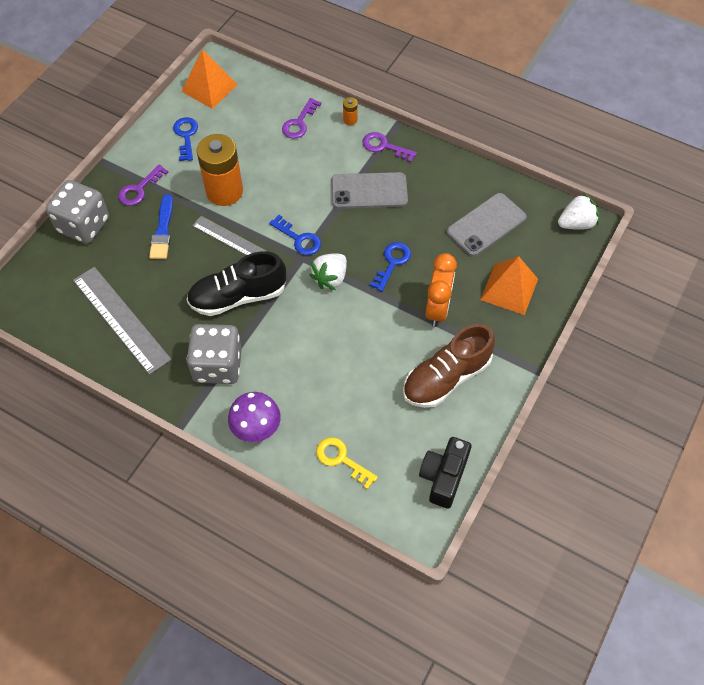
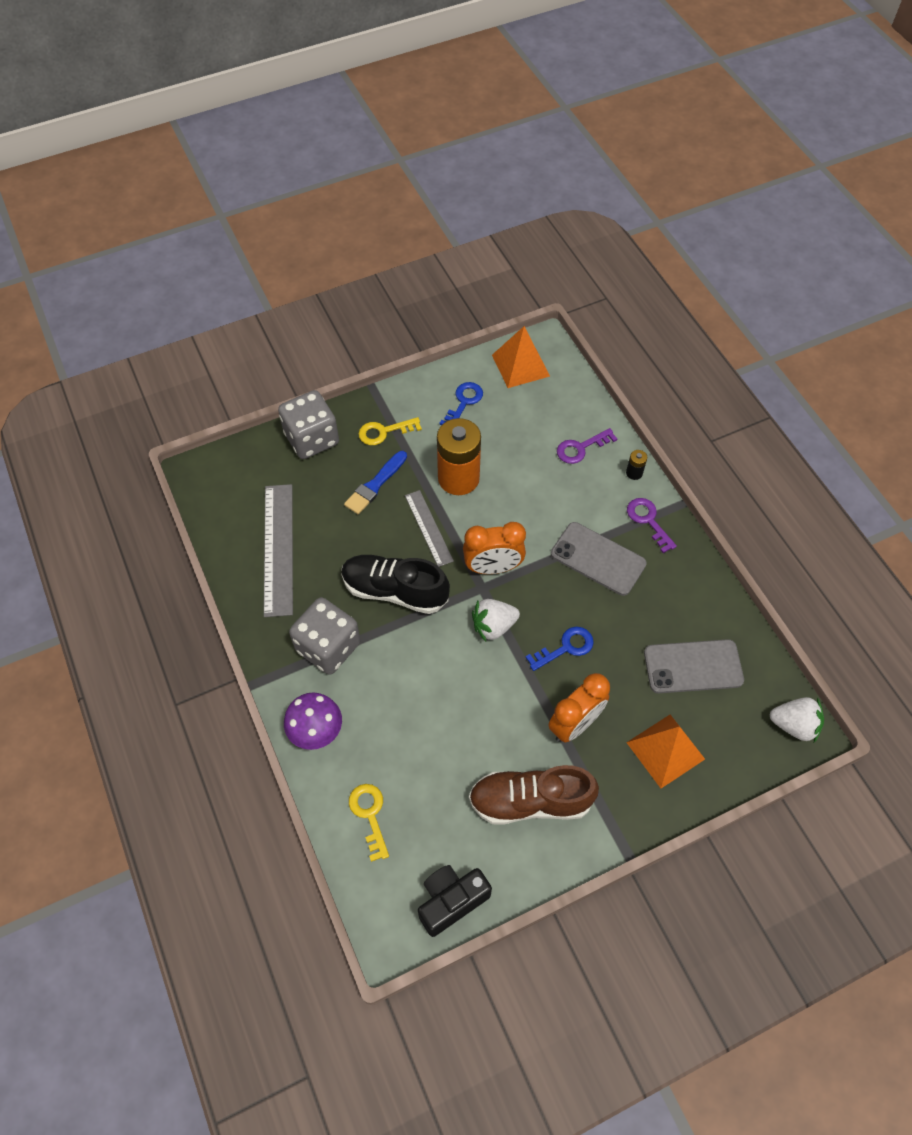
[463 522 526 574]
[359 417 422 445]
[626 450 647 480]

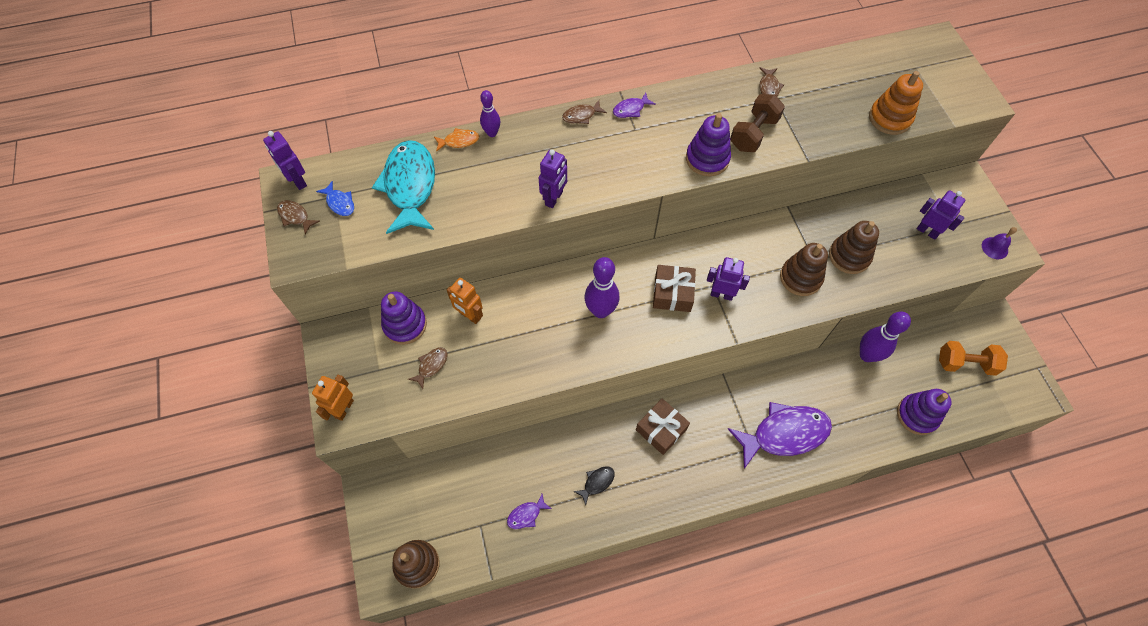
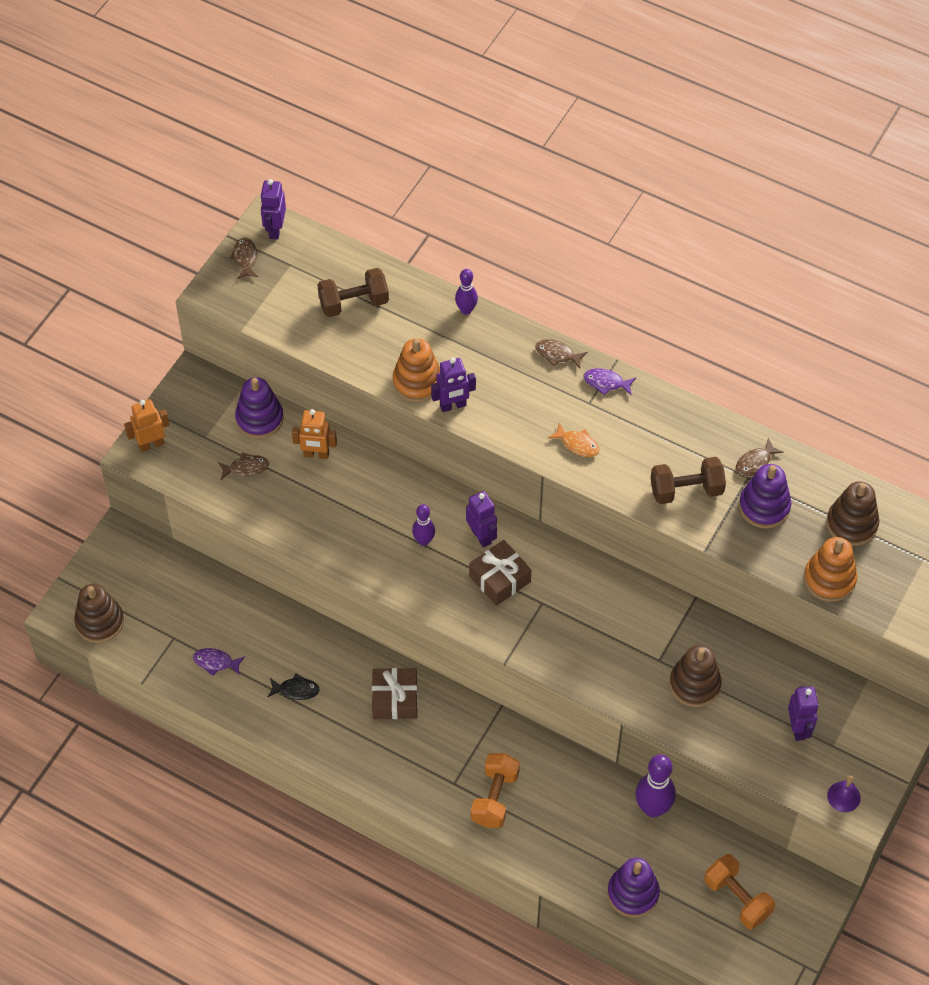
[316 181 354 216] (first image)
[393 338 440 402]
[548 423 599 457]
[739 464 791 528]
[466 491 497 548]
[826 481 879 546]
[318 268 389 317]
[471 753 520 828]
[292 409 337 459]
[412 504 435 546]

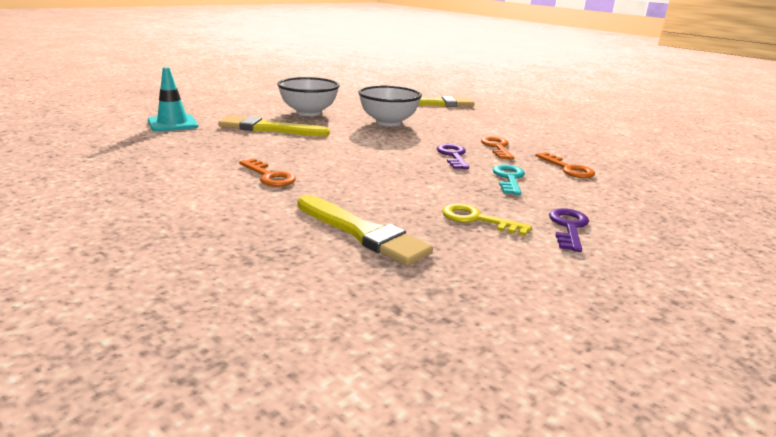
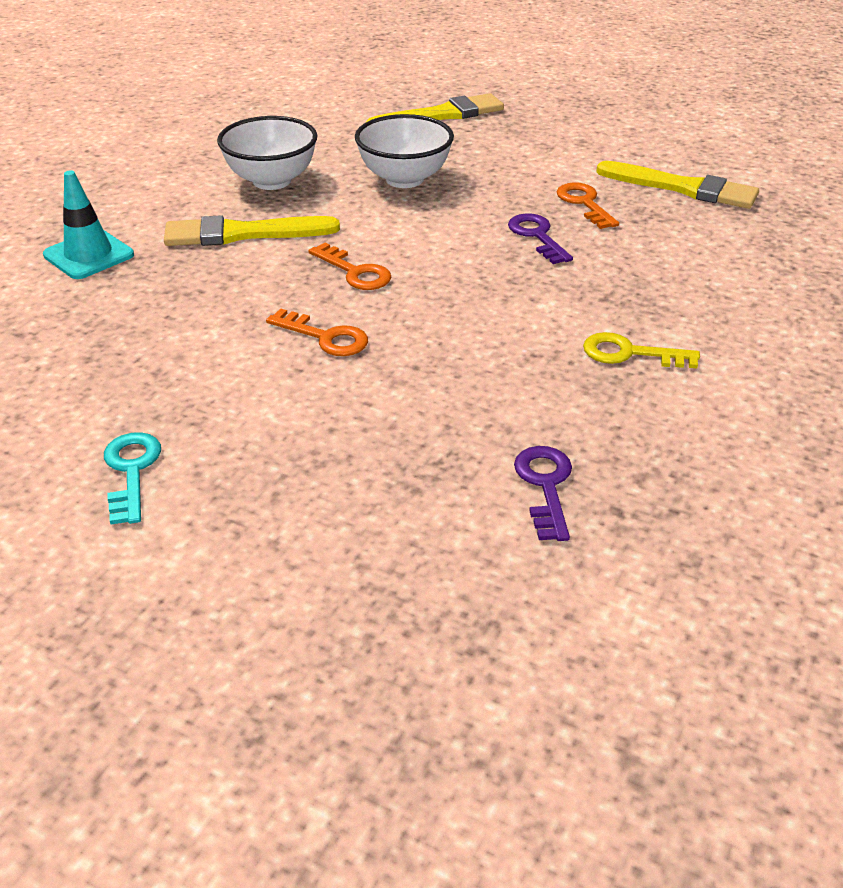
[596 161 759 209]
[104 432 161 525]
[309 243 391 290]
[514 446 572 541]

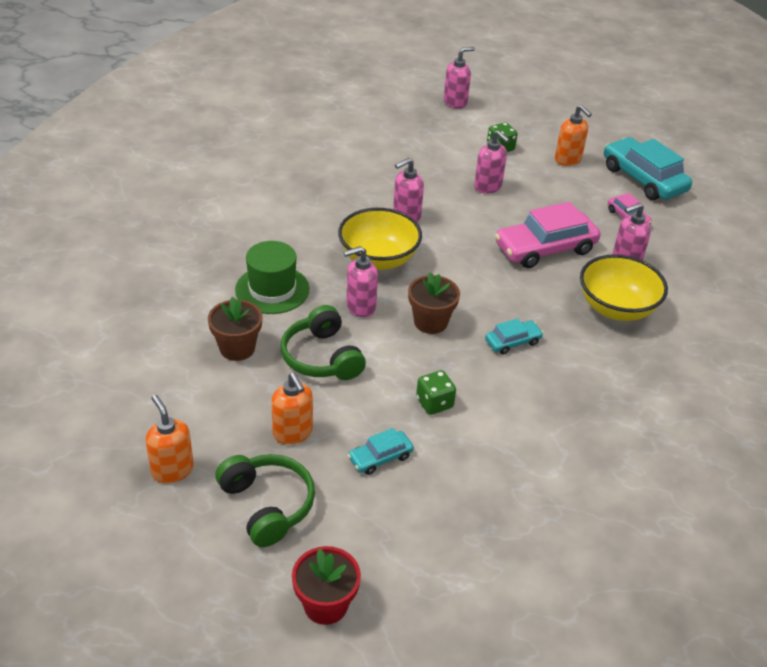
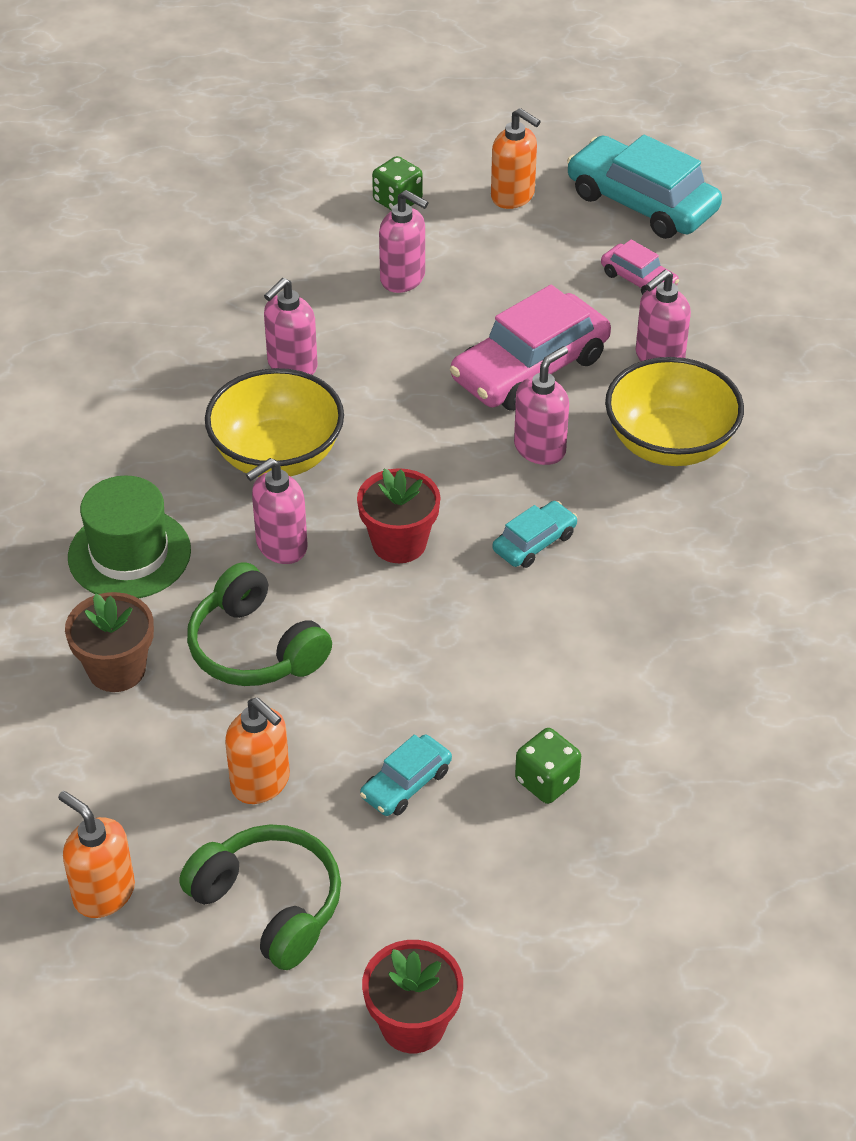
[515 728 581 804]
[514 346 569 465]
[357 468 441 563]

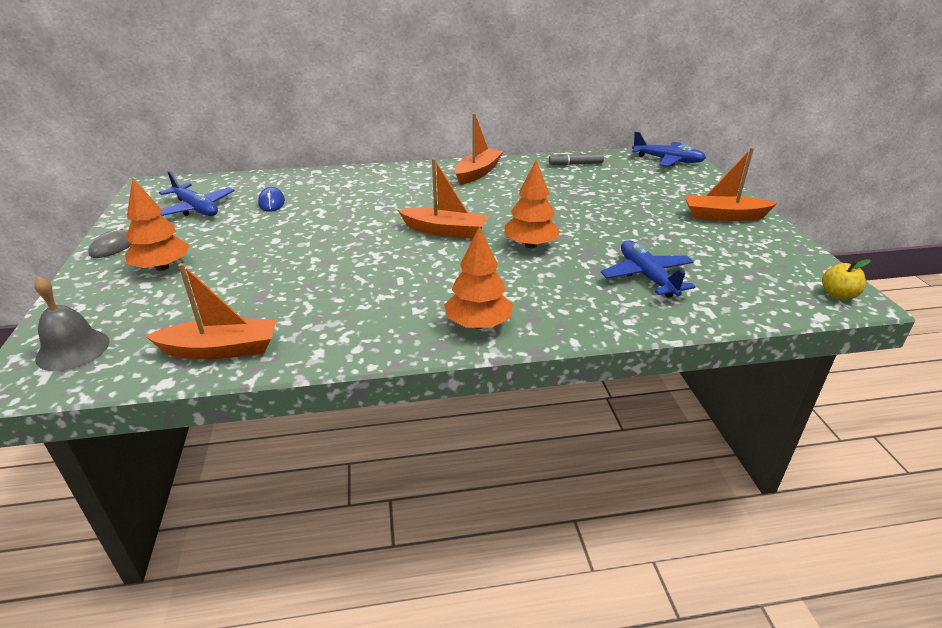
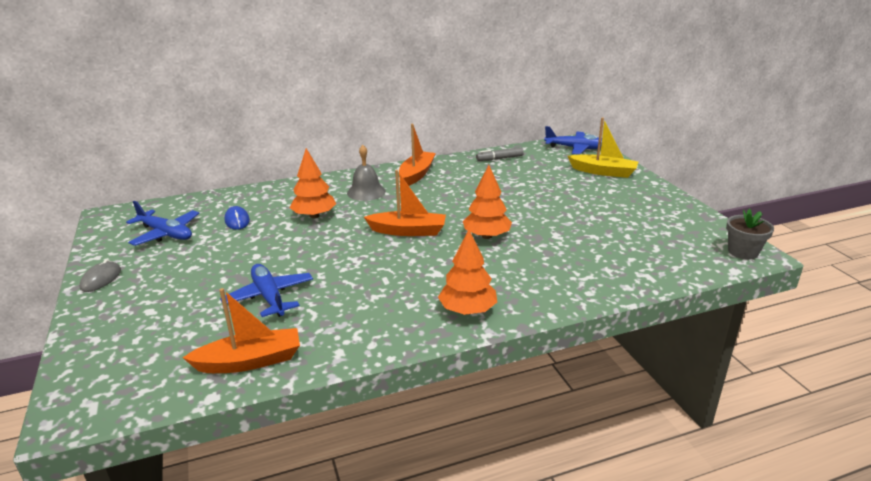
[684 147 777 221] (first image)
[568 117 638 178]
[347 145 386 201]
[290 148 336 218]
[220 264 313 317]
[726 208 774 260]

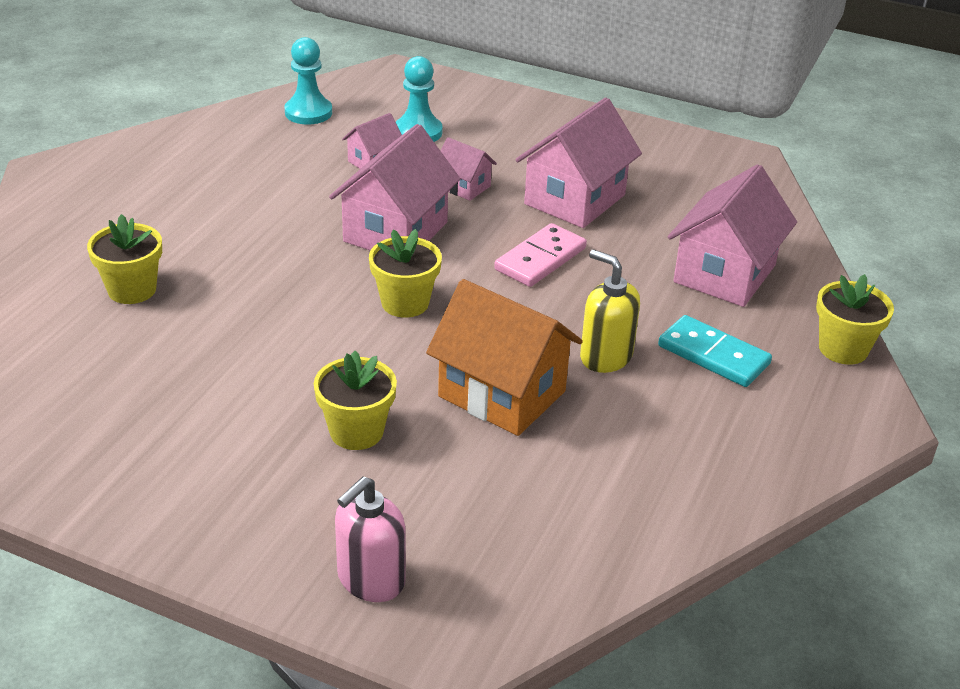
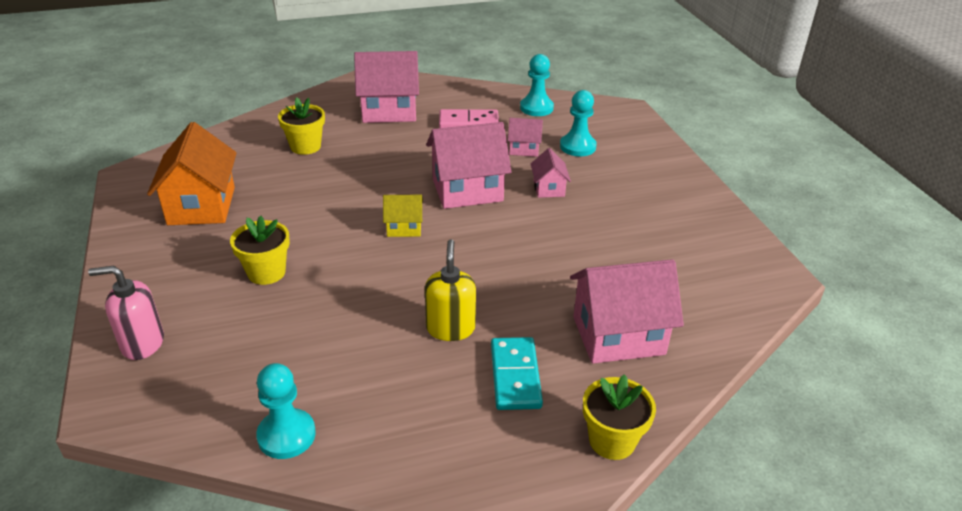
[256 363 316 459]
[147 122 237 225]
[439 109 499 128]
[354 51 419 123]
[383 195 423 237]

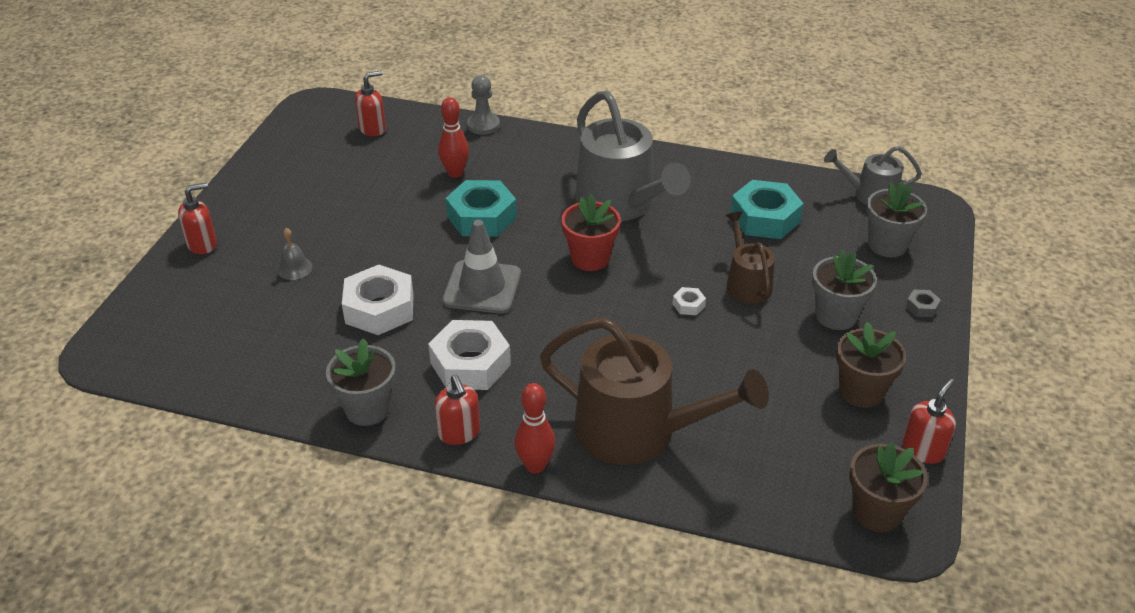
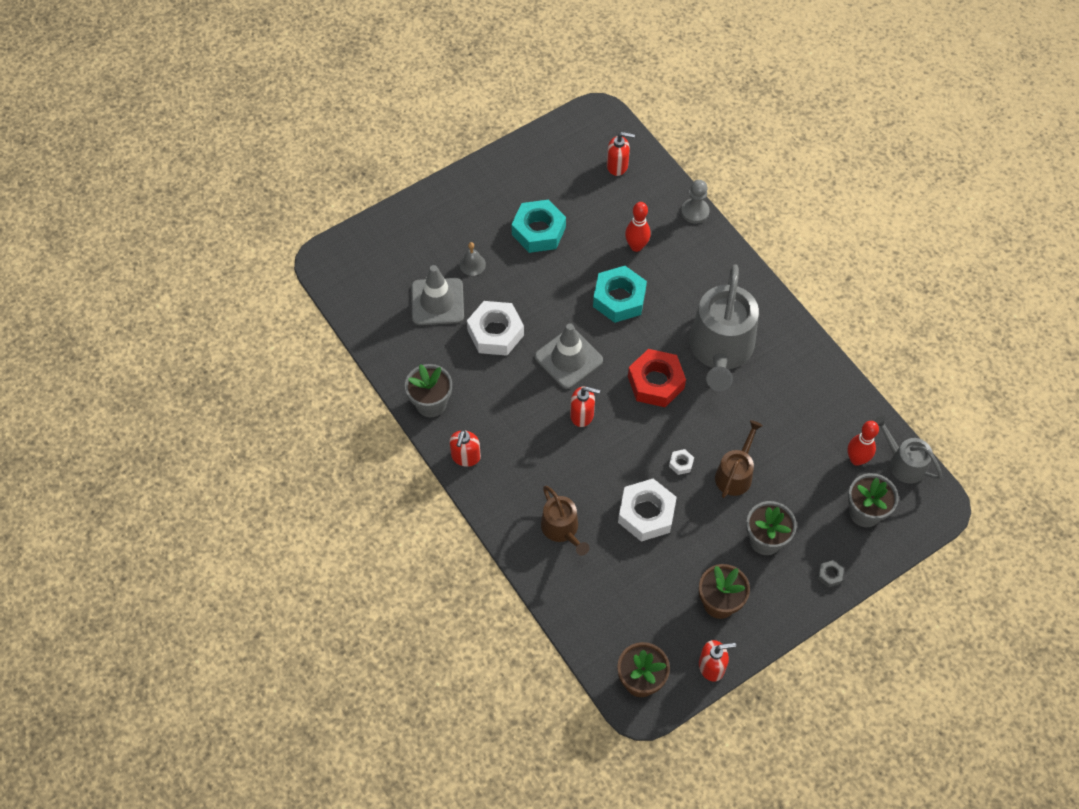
[411 265 464 325]
[570 387 600 427]
[618 479 677 542]
[847 421 879 466]
[512 200 566 253]
[628 349 686 407]
[541 486 590 556]

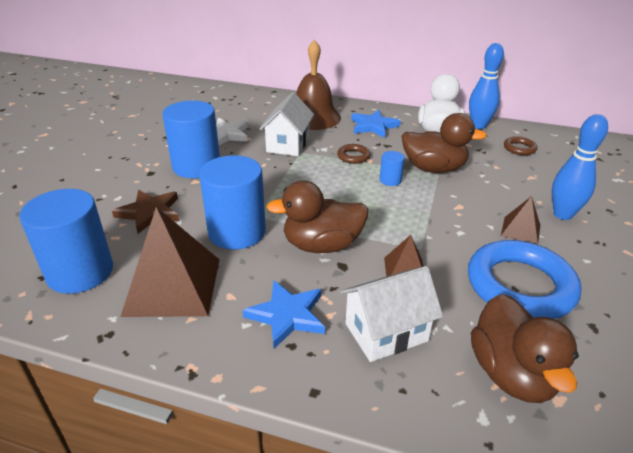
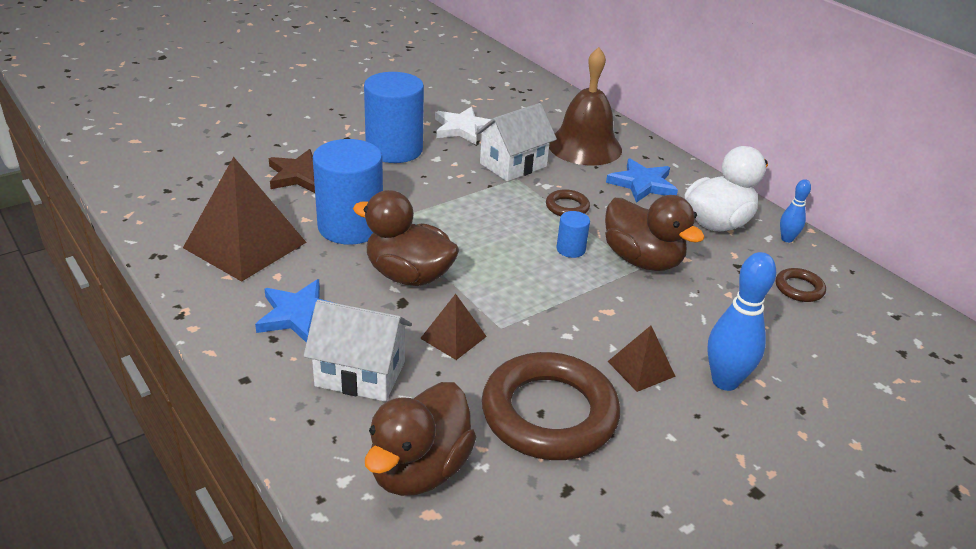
[20 189 113 294] (first image)
[482 352 620 460]
[780 179 811 243]

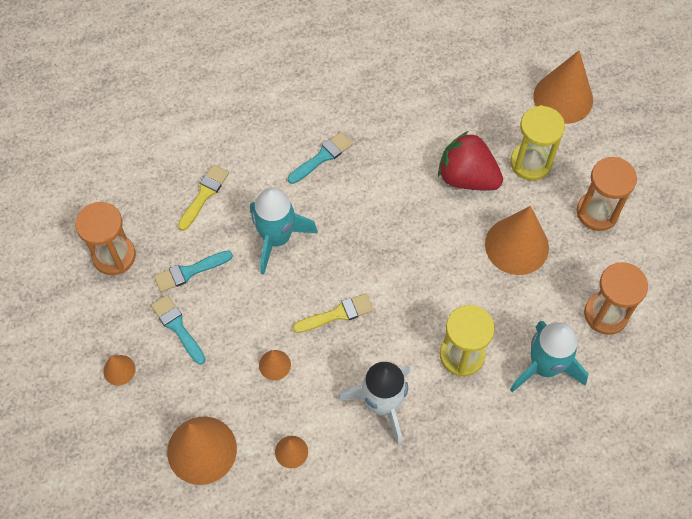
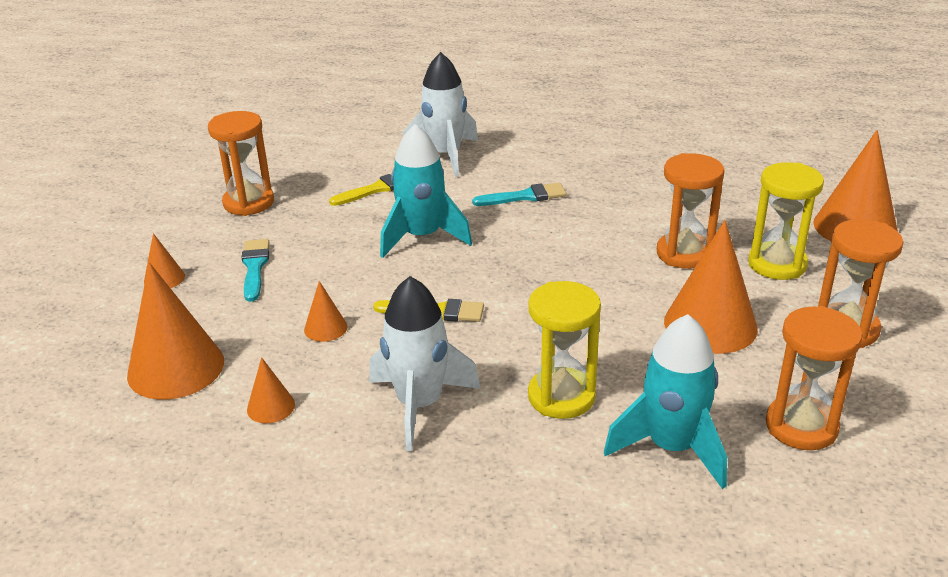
[154 251 233 292] (first image)
[403 52 478 177]
[657 153 724 269]

